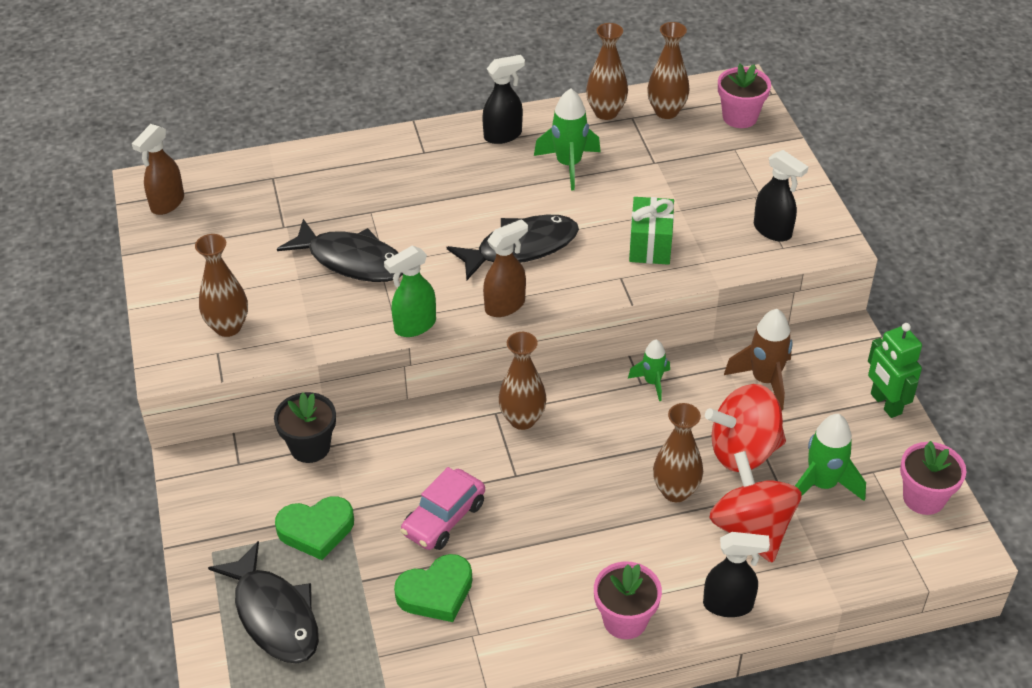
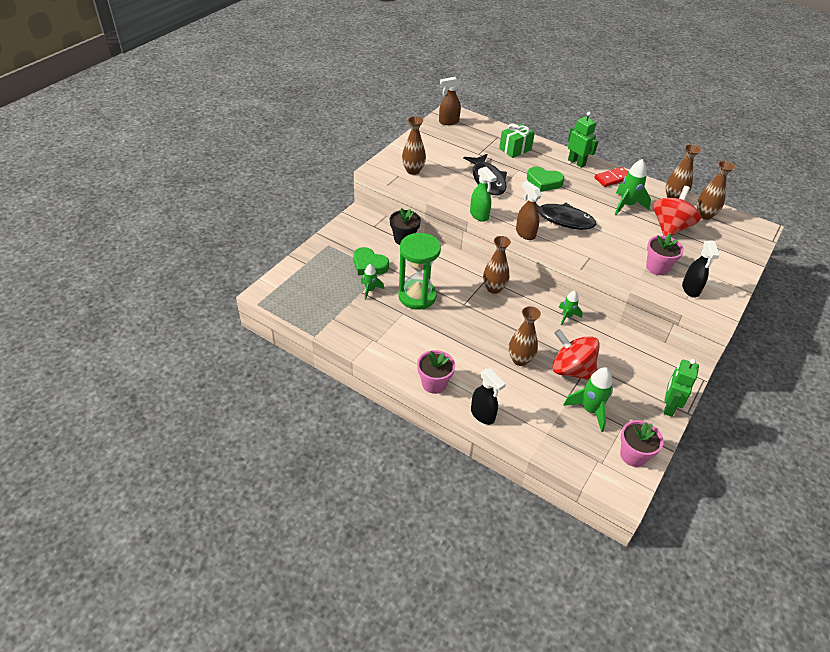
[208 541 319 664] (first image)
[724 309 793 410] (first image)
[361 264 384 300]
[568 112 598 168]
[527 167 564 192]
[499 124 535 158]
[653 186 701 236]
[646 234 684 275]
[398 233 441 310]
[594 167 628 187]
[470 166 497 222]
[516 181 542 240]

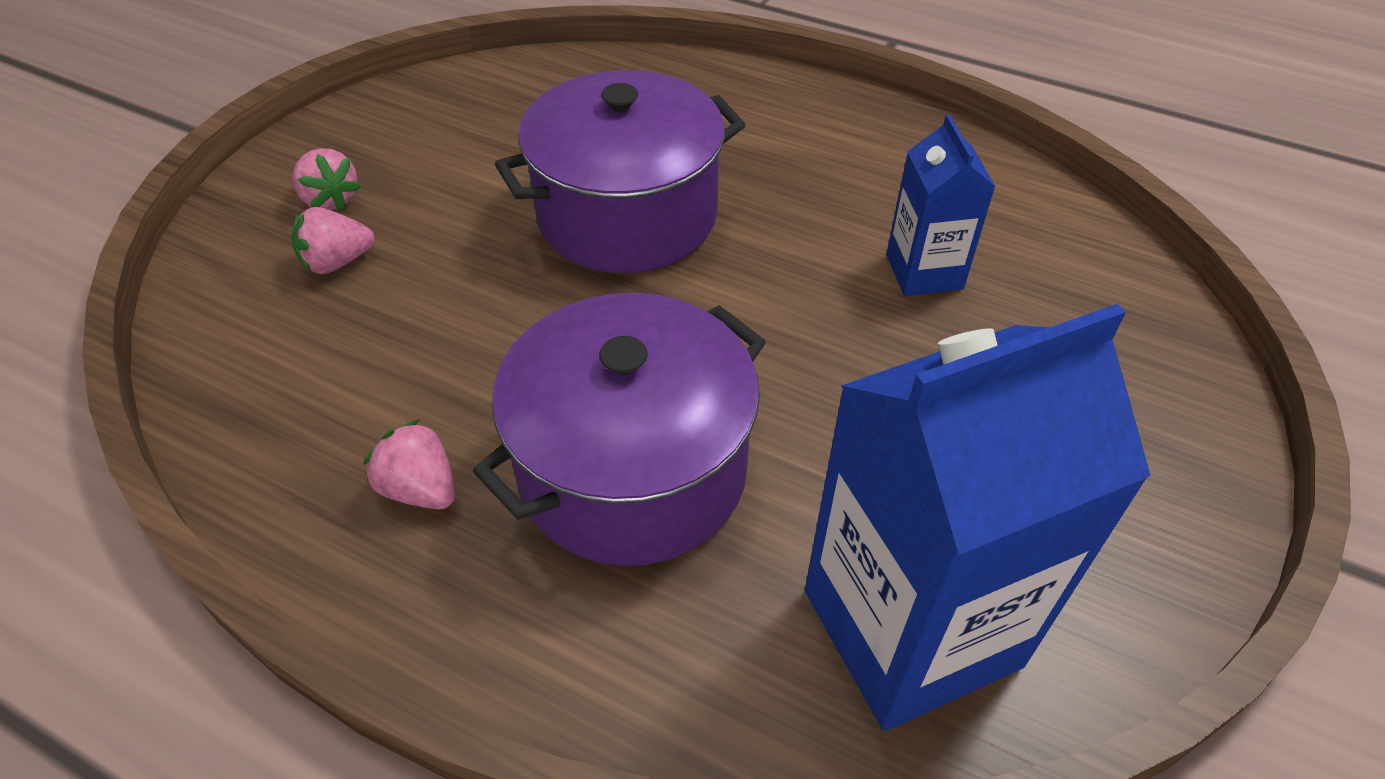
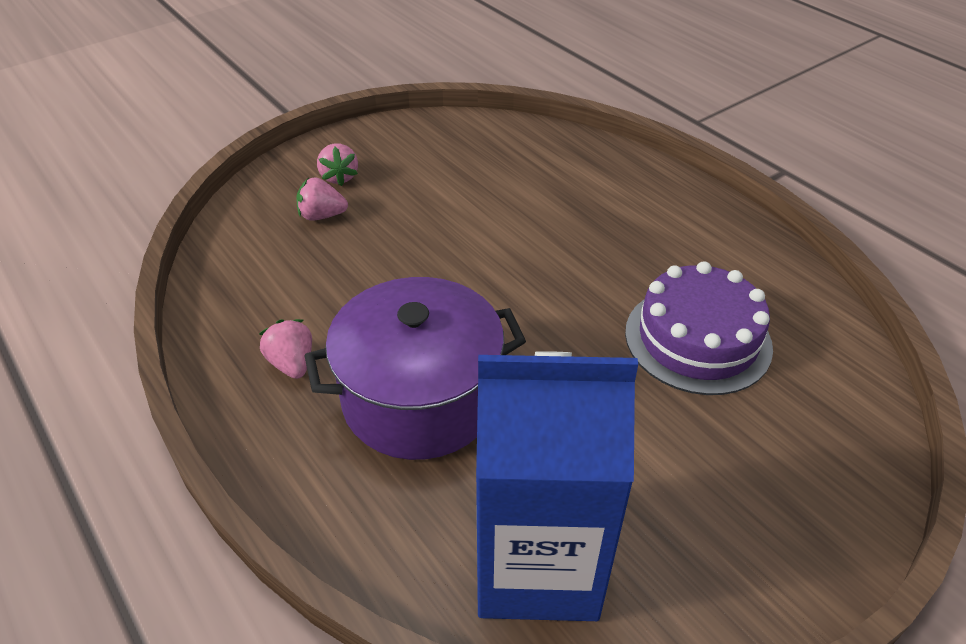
[495 70 746 273] (first image)
[625 261 773 395]

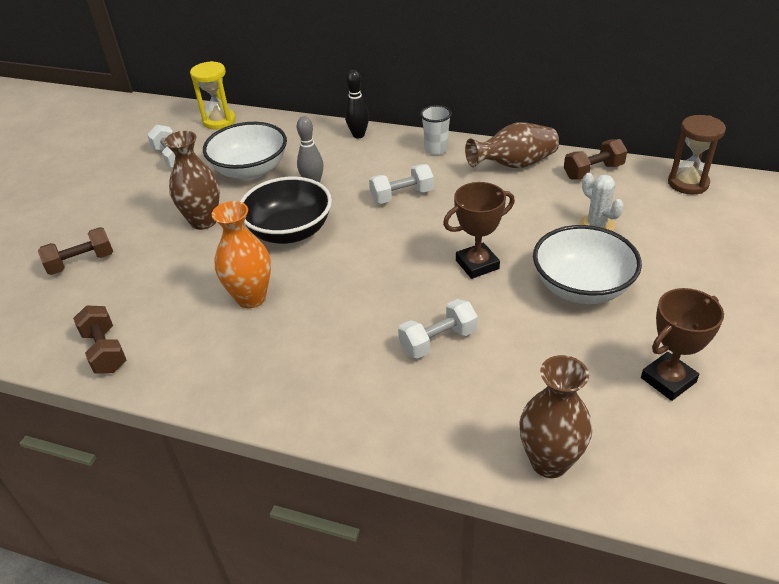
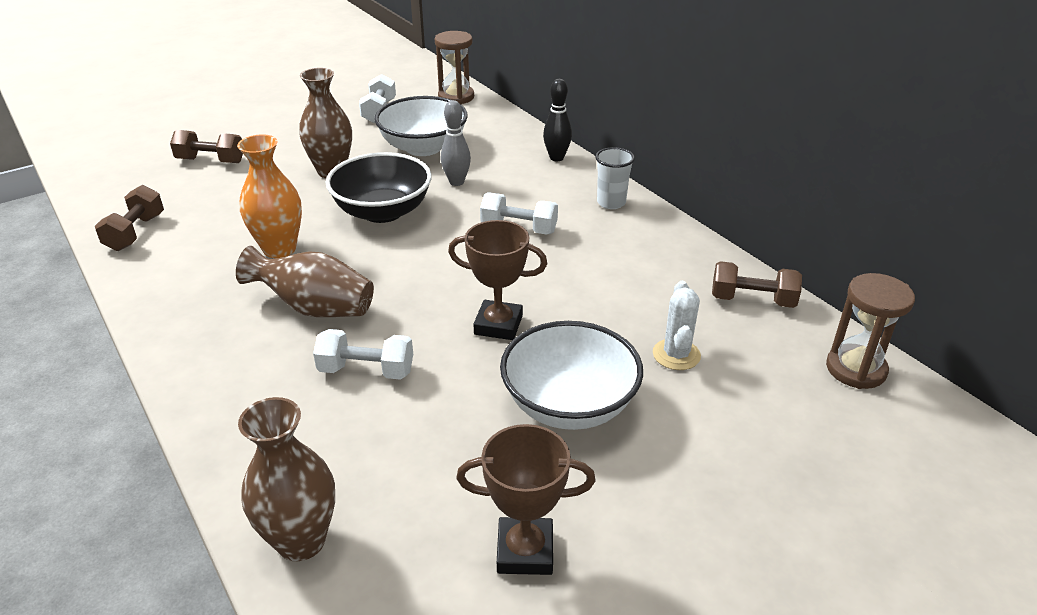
[236 246 374 317]
[435 31 474 104]

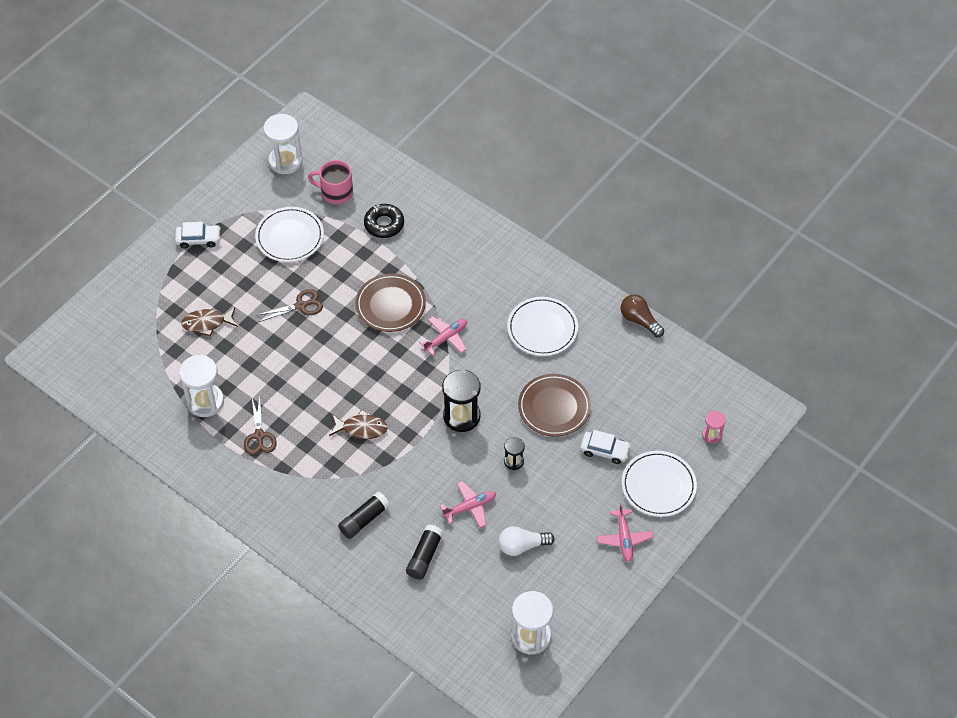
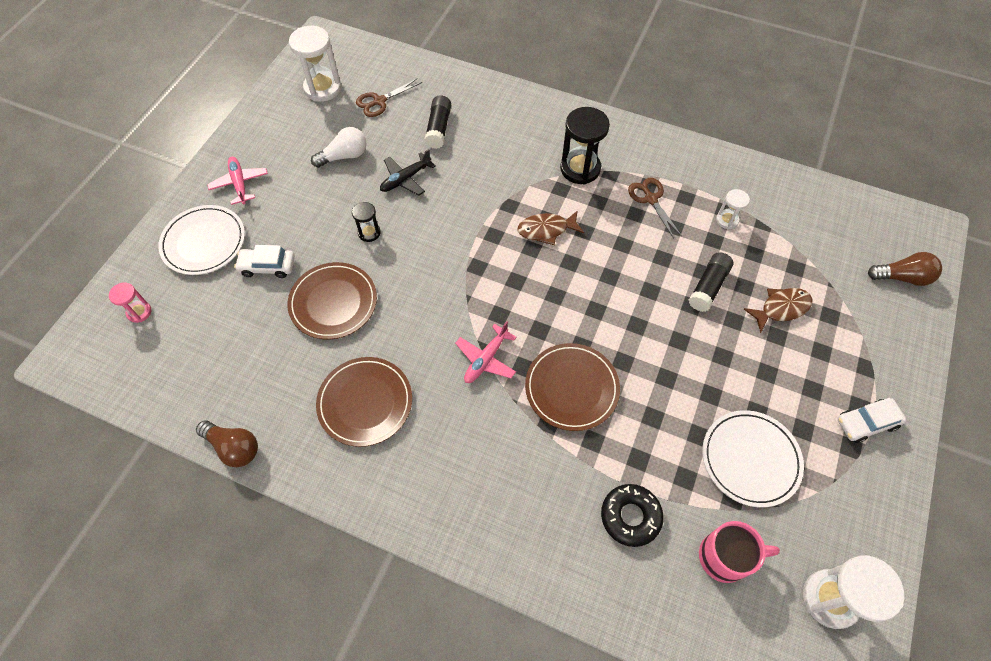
[868 252 942 286]
[356 78 422 117]
[688 252 733 312]
[560 107 610 184]
[380 149 436 195]
[316 357 412 447]
[716 189 750 229]

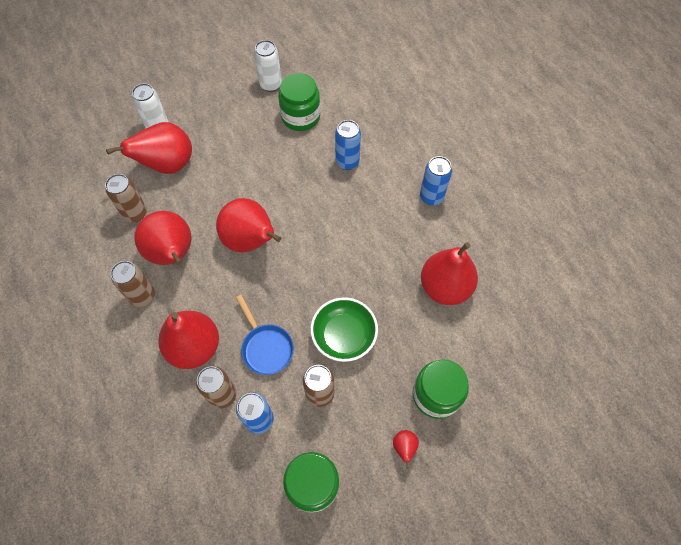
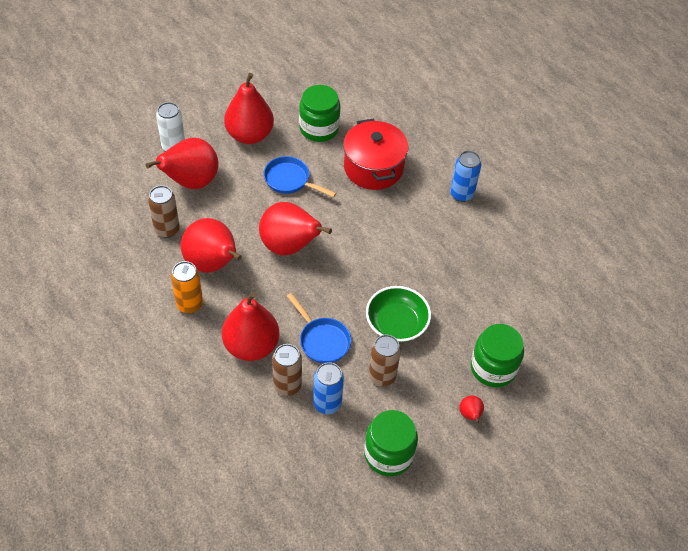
[254 40 282 92] (first image)
[264 156 336 197]
[224 73 274 144]
[343 118 408 190]
[171 261 203 314]

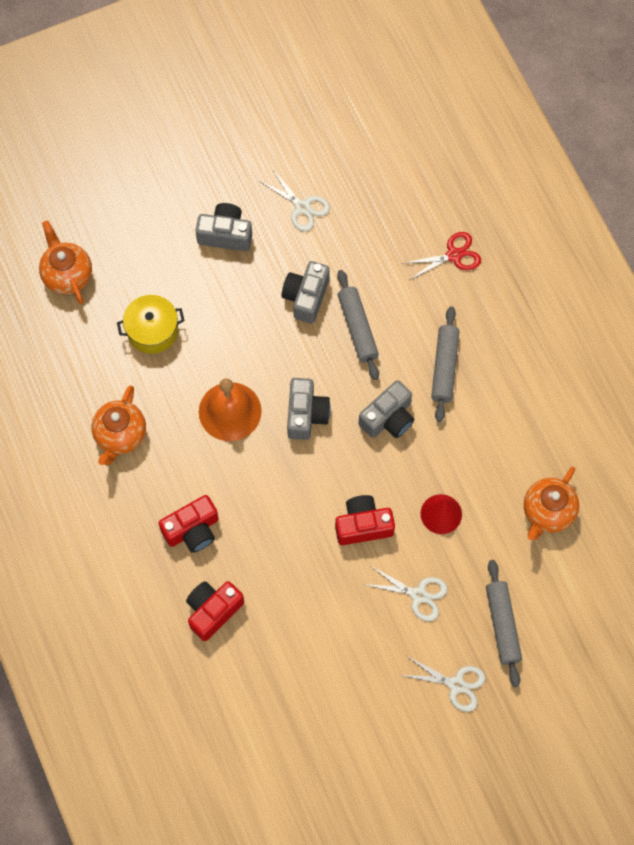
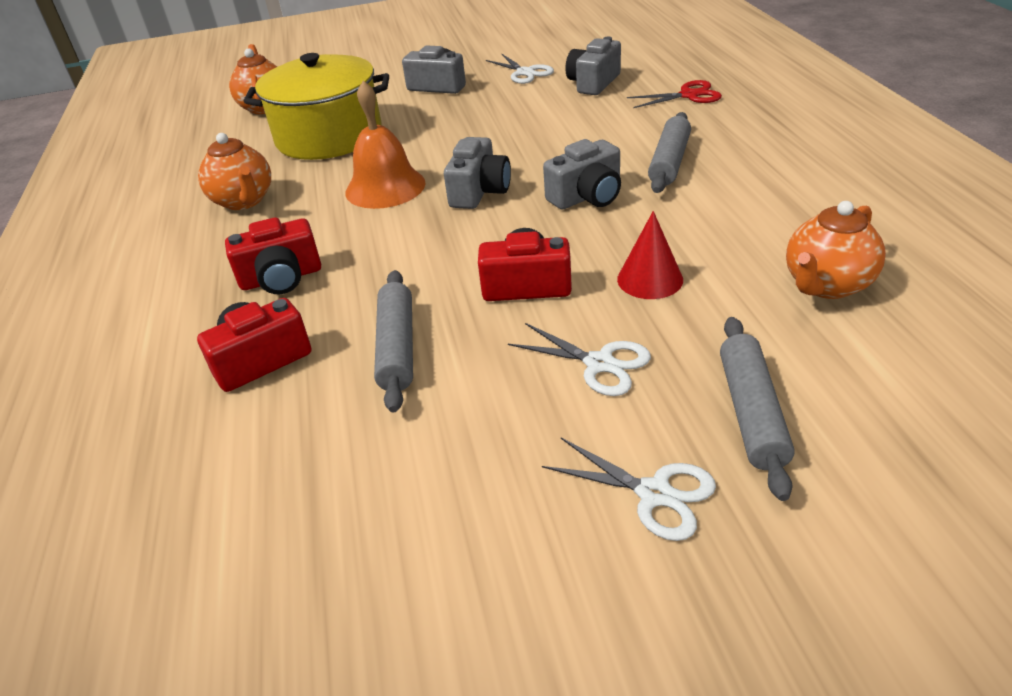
[565 37 621 95]
[374 270 413 413]
[198 133 271 210]
[244 53 389 160]

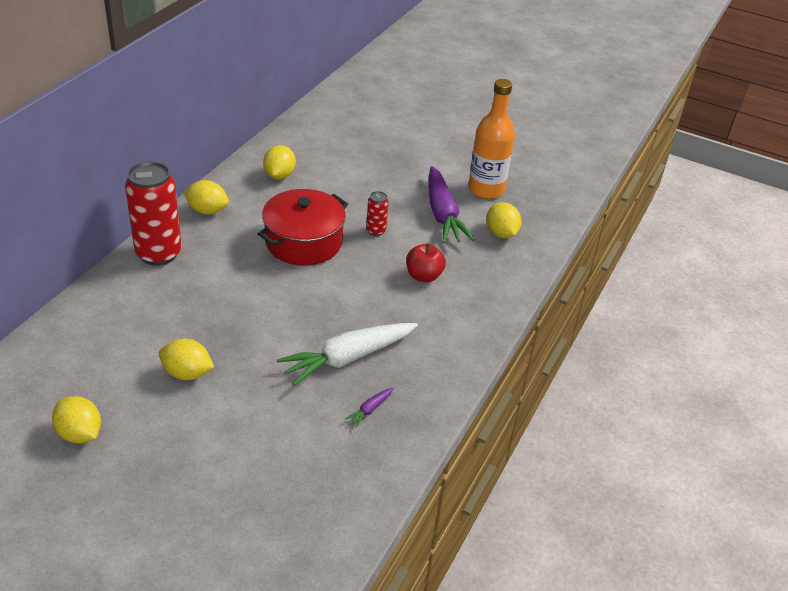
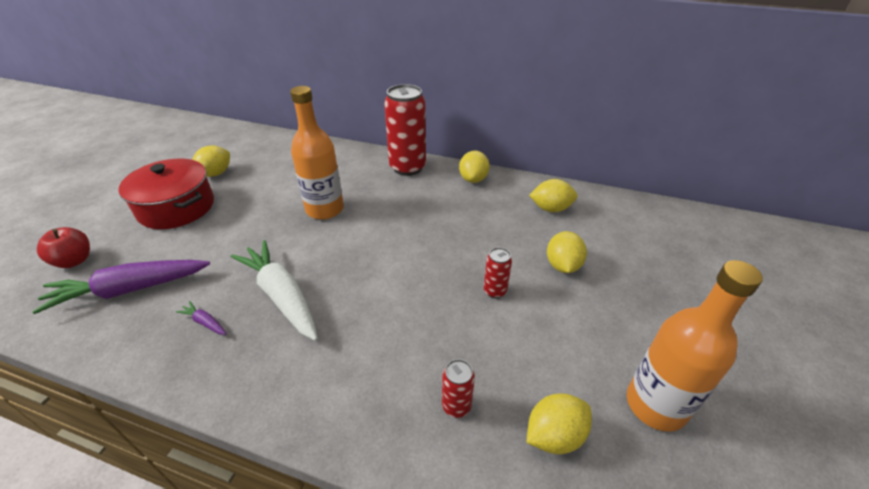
[290 86 344 220]
[442 359 475 418]
[547 231 587 273]
[118 158 214 229]
[37 227 90 268]
[32 260 210 314]

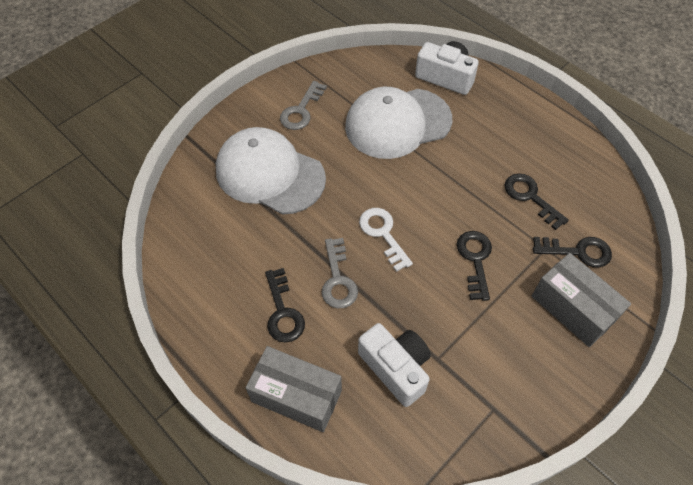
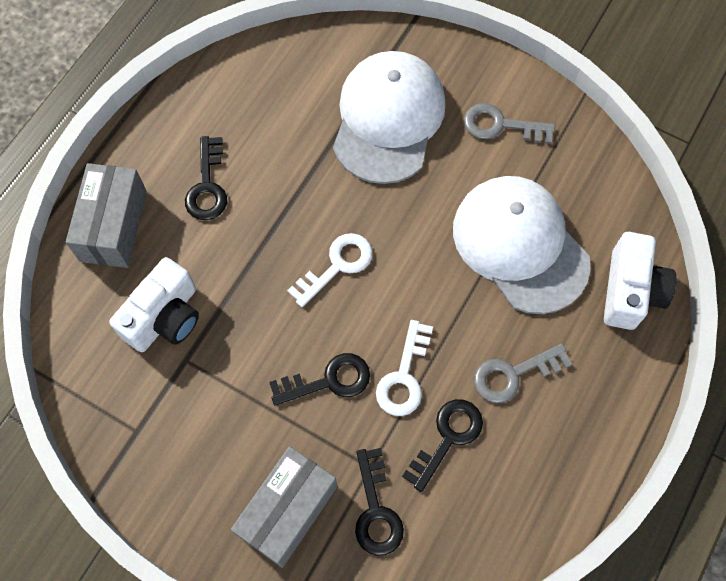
[376 320 433 416]
[474 343 572 403]
[185 136 227 220]

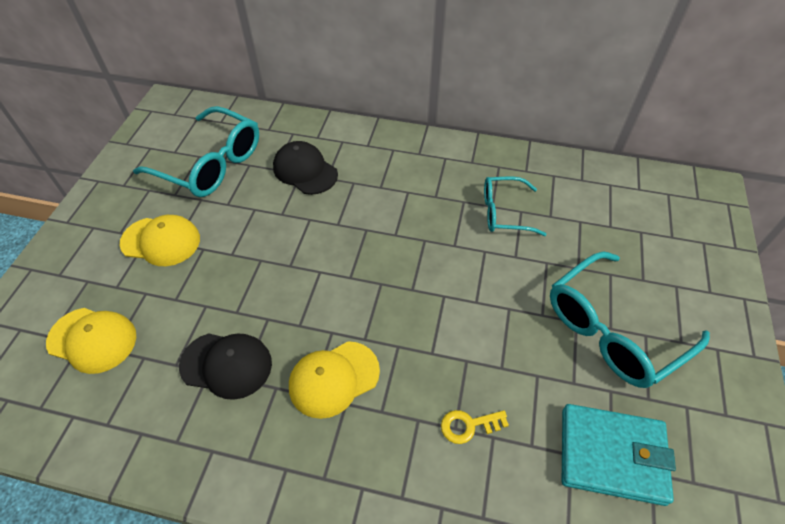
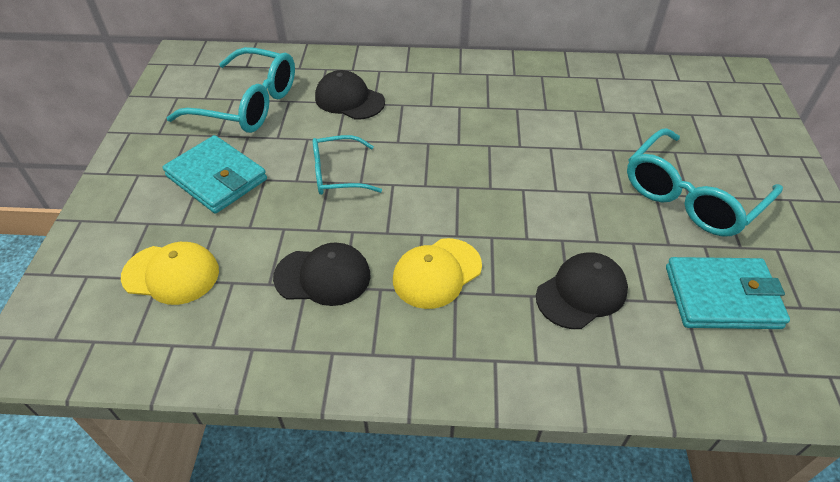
[313 135 382 195]
[163 135 267 214]
[536 252 628 329]

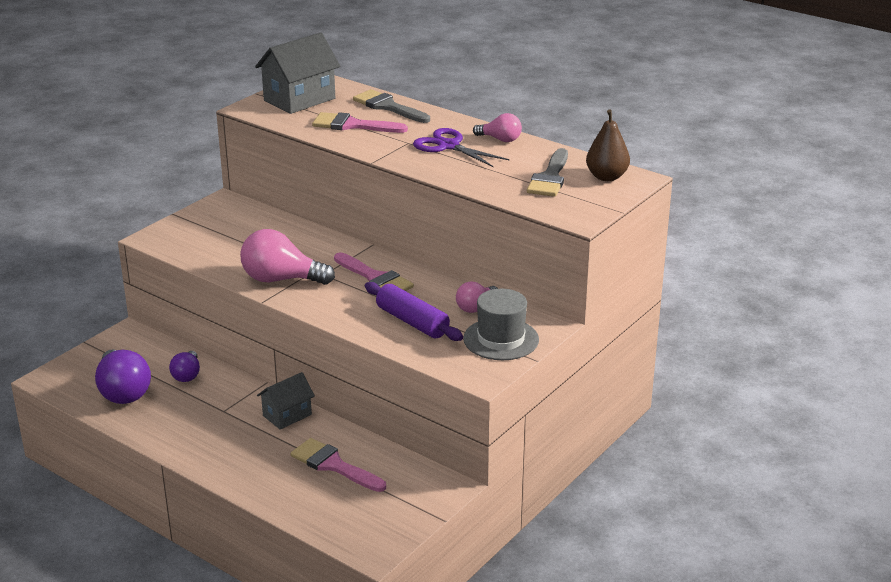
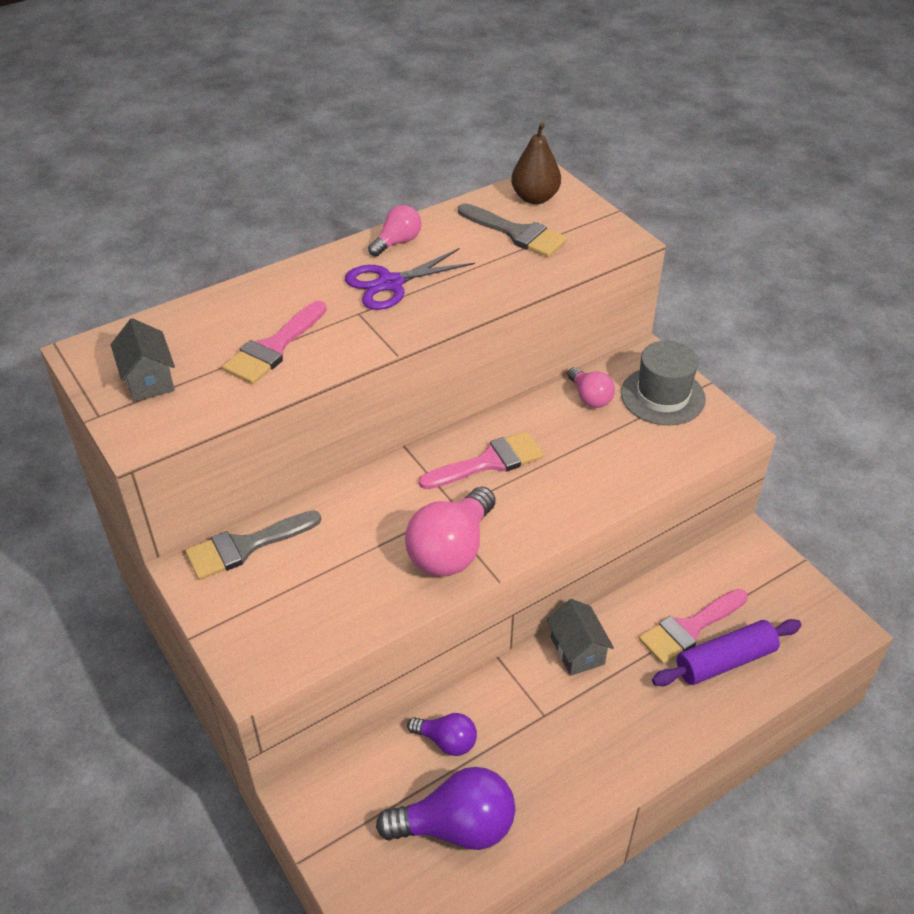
[185 510 321 580]
[652 619 802 686]
[111 318 175 401]

